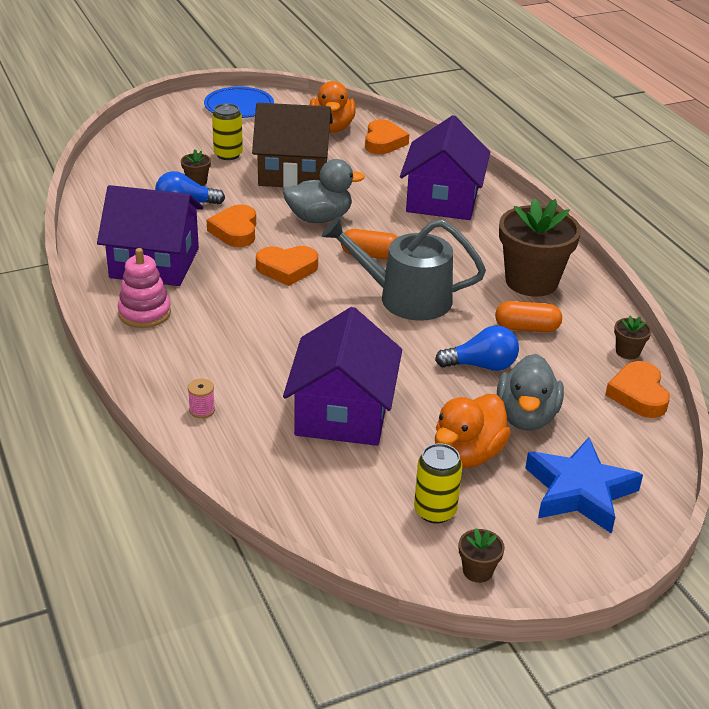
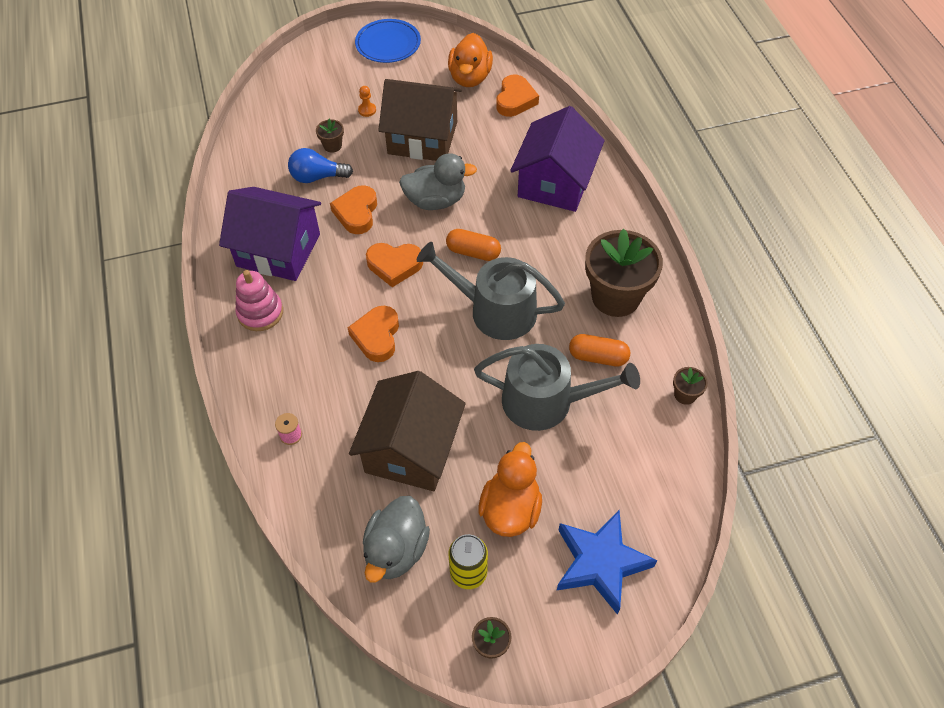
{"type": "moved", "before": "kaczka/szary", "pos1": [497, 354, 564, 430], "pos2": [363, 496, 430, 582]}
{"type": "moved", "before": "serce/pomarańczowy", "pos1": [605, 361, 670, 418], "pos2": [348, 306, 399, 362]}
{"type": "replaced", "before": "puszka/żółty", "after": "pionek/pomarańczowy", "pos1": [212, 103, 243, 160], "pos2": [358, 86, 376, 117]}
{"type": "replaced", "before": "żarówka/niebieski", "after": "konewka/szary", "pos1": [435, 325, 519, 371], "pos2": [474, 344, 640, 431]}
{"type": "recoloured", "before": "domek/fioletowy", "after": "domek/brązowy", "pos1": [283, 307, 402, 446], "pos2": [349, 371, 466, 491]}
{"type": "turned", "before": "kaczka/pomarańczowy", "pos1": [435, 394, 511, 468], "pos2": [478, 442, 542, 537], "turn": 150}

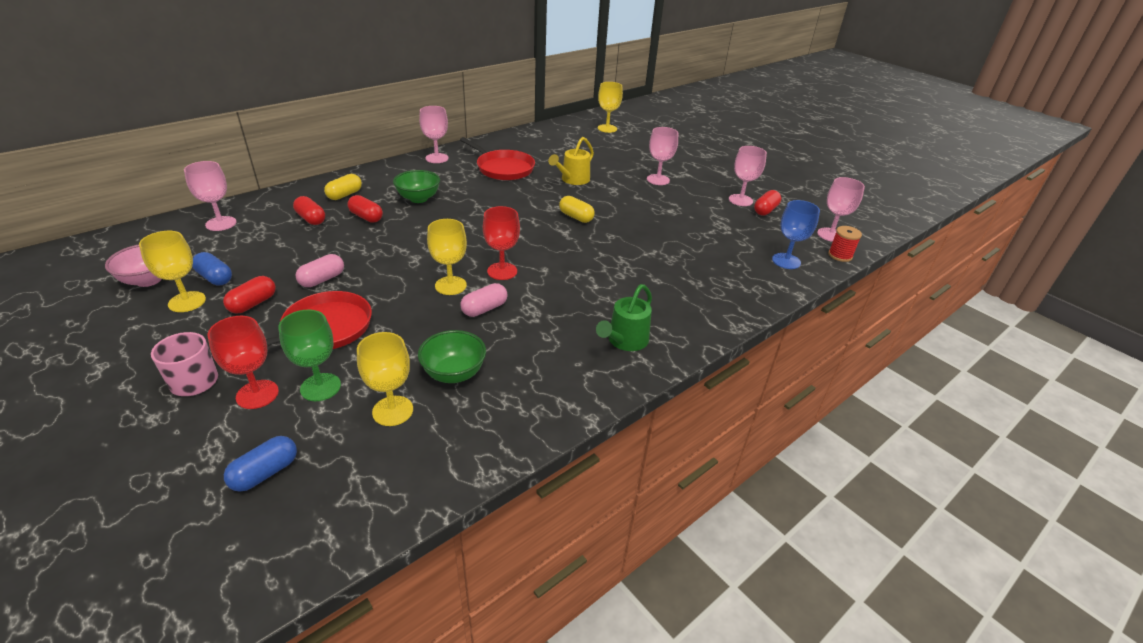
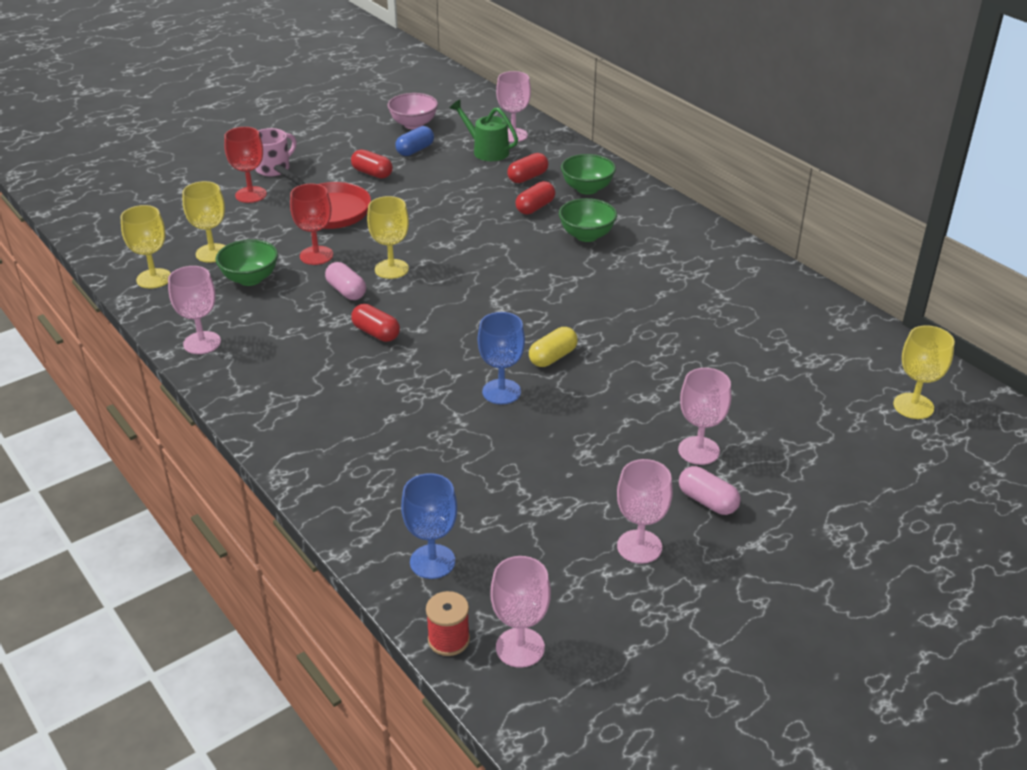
{"type": "removed", "before": "kapsułka/niebieski", "pos1": [224, 436, 297, 492]}
{"type": "removed", "before": "kielich/zielony", "pos1": [278, 310, 341, 401]}
{"type": "removed", "before": "patelnia/czerwony", "pos1": [460, 137, 535, 180]}
{"type": "removed", "before": "konewka/żółty", "pos1": [548, 137, 594, 185]}
{"type": "added", "after": "kielich/niebieski", "pos2": [478, 312, 525, 404]}
{"type": "moved", "before": "kielich/żółty", "pos1": [139, 231, 206, 312], "pos2": [120, 205, 171, 288]}
{"type": "moved", "before": "kapsułka/różowy", "pos1": [295, 254, 344, 287], "pos2": [679, 466, 741, 515]}
{"type": "moved", "before": "kielich/różowy", "pos1": [419, 106, 448, 163], "pos2": [168, 266, 221, 354]}
{"type": "moved", "before": "kielich/czerwony", "pos1": [483, 206, 520, 280], "pos2": [290, 184, 333, 265]}
{"type": "moved", "before": "konewka/zielony", "pos1": [596, 284, 652, 351], "pos2": [450, 100, 518, 161]}
{"type": "moved", "before": "kapsułka/czerwony", "pos1": [754, 190, 781, 216], "pos2": [351, 304, 400, 342]}
{"type": "replaced", "before": "kapsułka/żółty", "after": "miska/zielony", "pos1": [324, 174, 362, 200], "pos2": [561, 154, 616, 195]}

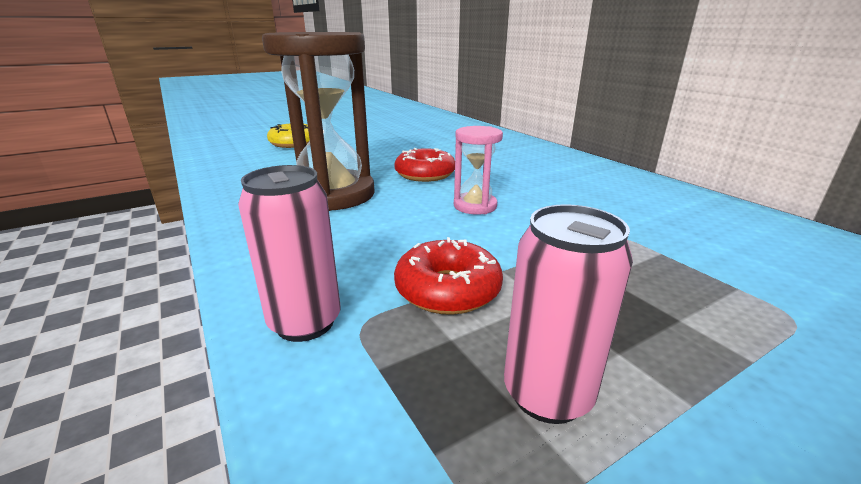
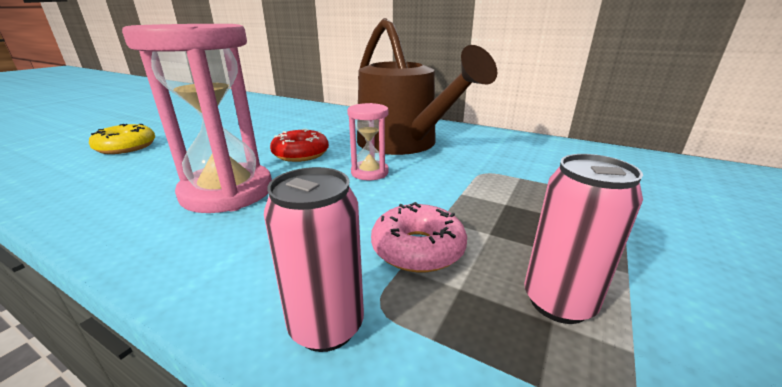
{"type": "added", "after": "konewka/brązowy", "pos2": [357, 18, 497, 155]}
{"type": "recoloured", "before": "klepsydra/brązowy", "after": "klepsydra/różowy", "pos1": [262, 32, 375, 211], "pos2": [122, 24, 272, 213]}
{"type": "recoloured", "before": "donut/czerwony", "after": "donut/różowy", "pos1": [394, 237, 503, 315], "pos2": [371, 202, 467, 272]}

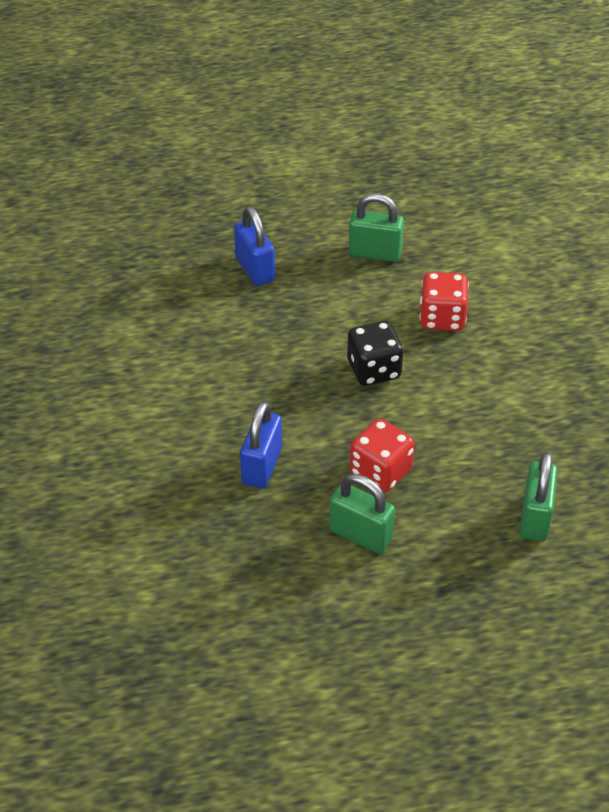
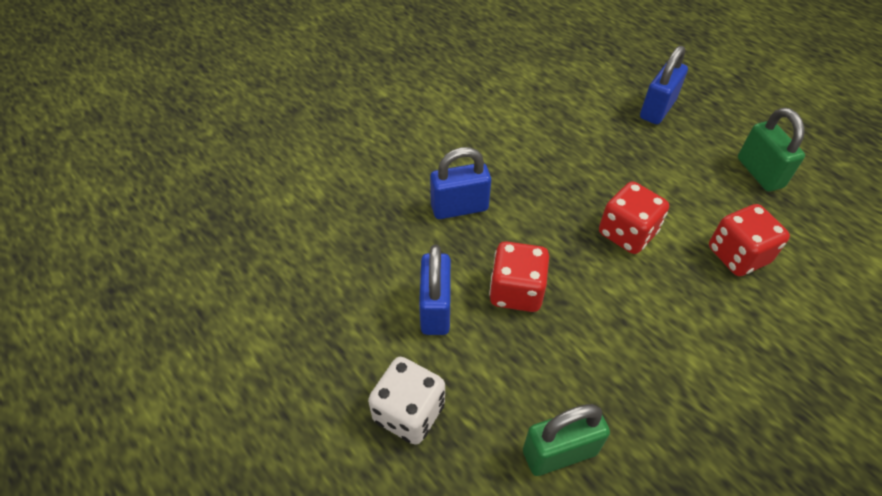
{"type": "added", "after": "kostka do gry/biały", "pos2": [368, 357, 445, 445]}
{"type": "recoloured", "before": "kłódka/zielony", "after": "kłódka/niebieski", "pos1": [329, 474, 395, 554], "pos2": [419, 245, 451, 335]}
{"type": "recoloured", "before": "kostka do gry/czarny", "after": "kostka do gry/czerwony", "pos1": [347, 321, 403, 386], "pos2": [599, 181, 669, 254]}

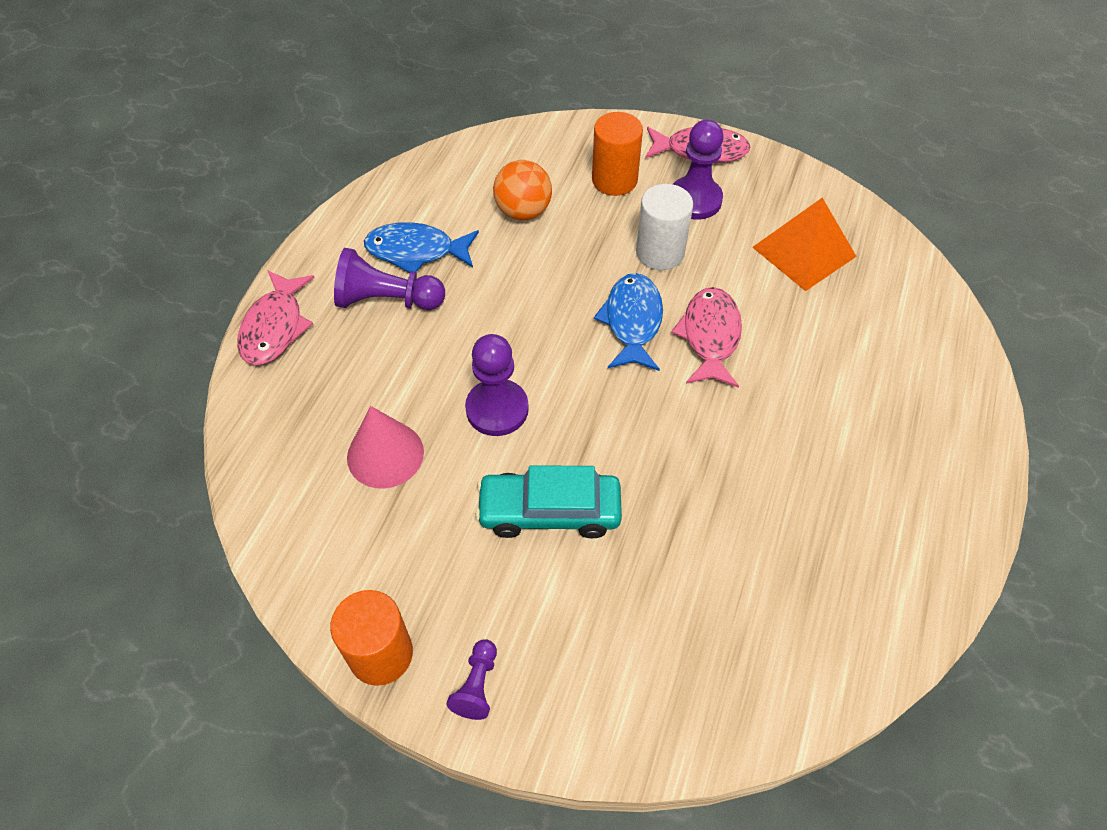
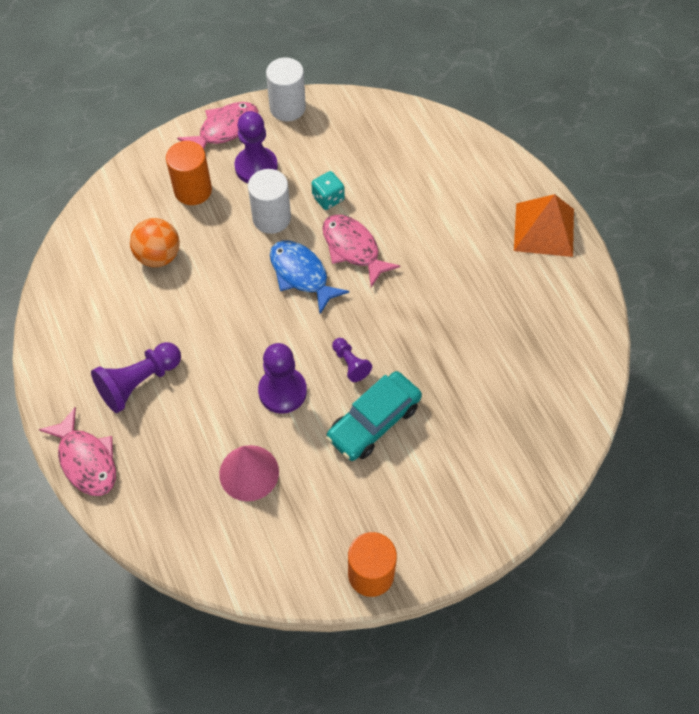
{"type": "removed", "before": "ryba/niebieski", "pos1": [364, 222, 479, 273]}
{"type": "added", "after": "walec/biały", "pos2": [266, 57, 306, 121]}
{"type": "added", "after": "kostka do gry/turkusowy", "pos2": [311, 171, 344, 210]}
{"type": "moved", "before": "pionek/fioletowy", "pos1": [446, 639, 497, 720], "pos2": [332, 338, 372, 382]}
{"type": "moved", "before": "piramida/pomarańczowy", "pos1": [752, 198, 857, 291], "pos2": [514, 194, 574, 257]}

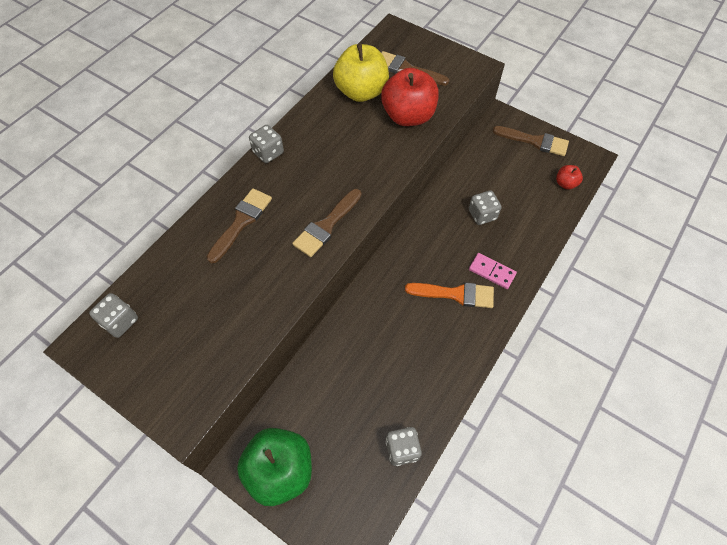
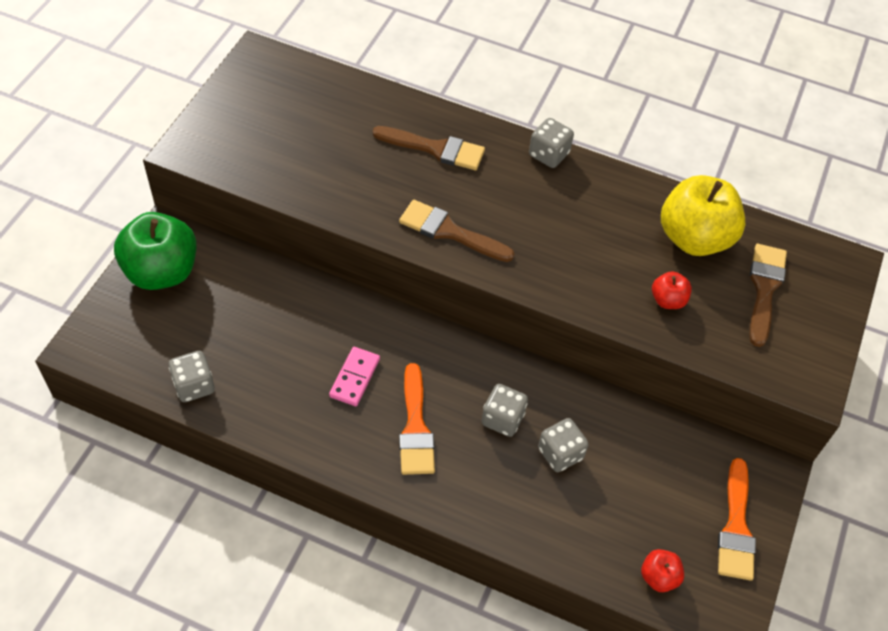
{"type": "moved", "before": "kostka do gry/szary", "pos1": [89, 293, 138, 338], "pos2": [481, 384, 528, 437]}
{"type": "moved", "before": "kostka domina/różowy", "pos1": [469, 253, 517, 289], "pos2": [329, 347, 380, 406]}
{"type": "recoloured", "before": "pędzel/brązowy", "after": "pędzel/pomarańczowy", "pos1": [493, 126, 569, 156], "pos2": [718, 458, 756, 581]}
{"type": "resized", "before": "jabłko/czerwony", "pos1": [381, 68, 439, 126], "pos2": [652, 271, 692, 309], "scale": 0.46}

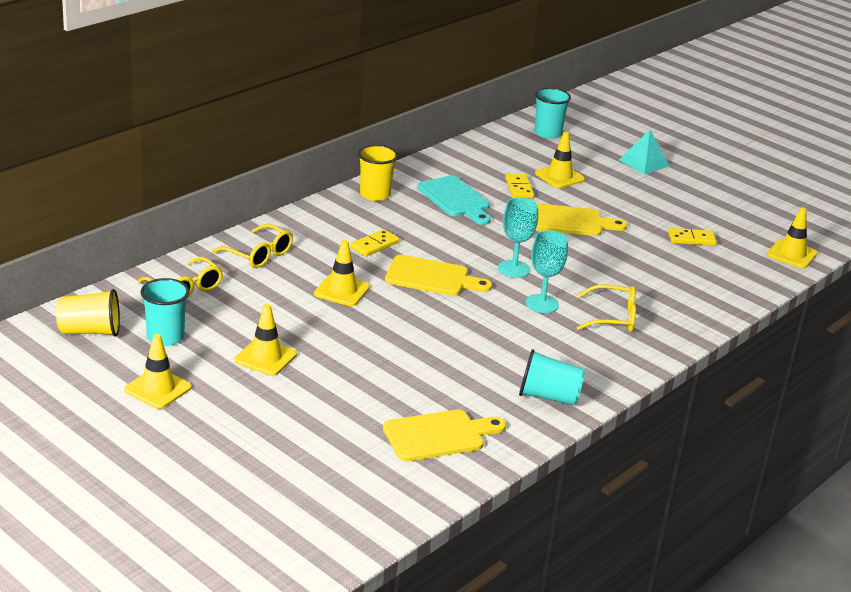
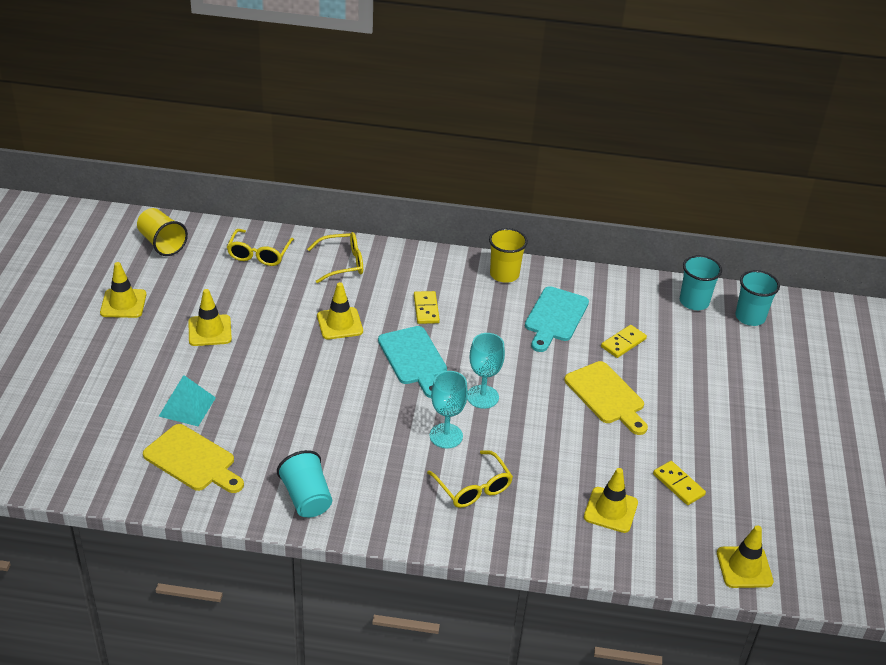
{"type": "moved", "before": "szklanka/turkusowy", "pos1": [140, 278, 189, 346], "pos2": [680, 255, 722, 310]}
{"type": "moved", "before": "pachołek/żółty", "pos1": [535, 132, 585, 188], "pos2": [584, 468, 638, 533]}
{"type": "moved", "before": "piramida/turkusowy", "pos1": [619, 130, 669, 175], "pos2": [159, 375, 216, 426]}
{"type": "recoloured", "before": "deska do krojenia/żółty", "after": "deska do krojenia/turkusowy", "pos1": [385, 255, 492, 296], "pos2": [378, 326, 447, 398]}
{"type": "turned", "before": "okulary/żółty", "pos1": [212, 224, 293, 268], "pos2": [307, 232, 363, 283], "turn": -105}
{"type": "turned", "before": "kostka domina/żółty", "pos1": [350, 229, 399, 257], "pos2": [414, 291, 440, 324], "turn": 75}

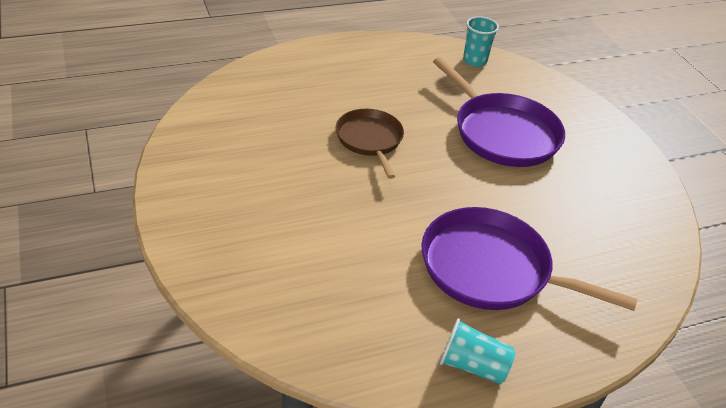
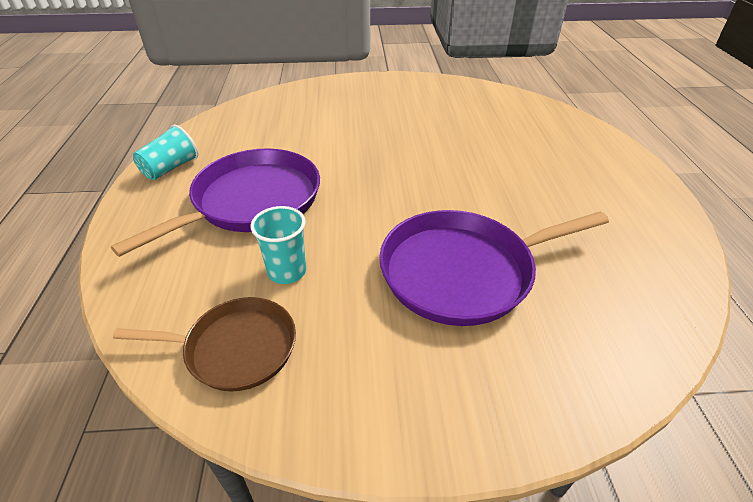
{"type": "moved", "before": "patelnia/brązowy", "pos1": [336, 109, 404, 179], "pos2": [113, 297, 296, 392]}
{"type": "moved", "before": "szklanka/turkusowy", "pos1": [463, 16, 499, 67], "pos2": [250, 206, 306, 284]}

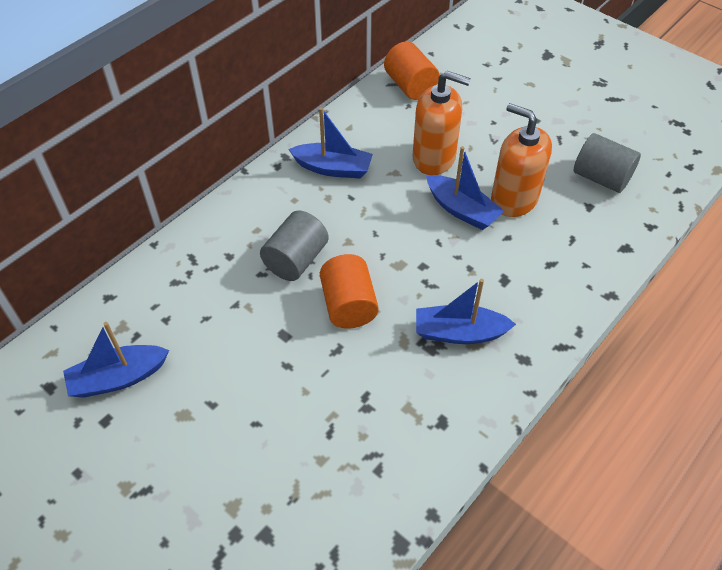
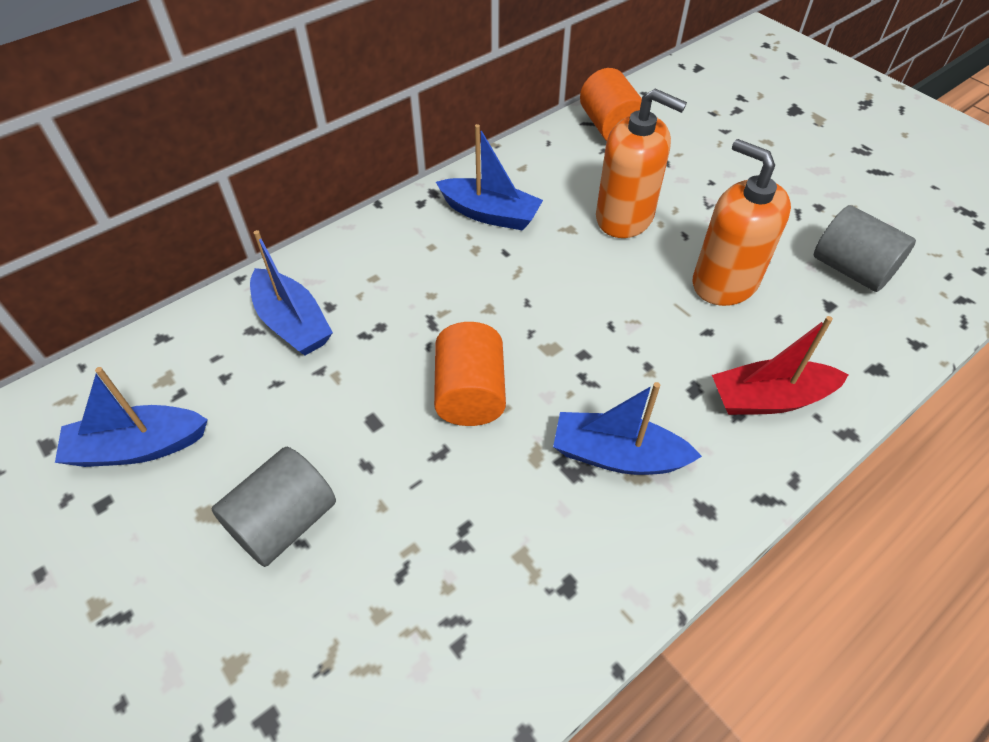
{"type": "added", "after": "łódka/czerwony", "pos2": [712, 316, 849, 415]}
{"type": "moved", "before": "walec/szary", "pos1": [260, 210, 329, 281], "pos2": [212, 447, 336, 567]}
{"type": "moved", "before": "łódka/niebieski", "pos1": [426, 146, 504, 230], "pos2": [250, 230, 333, 355]}

